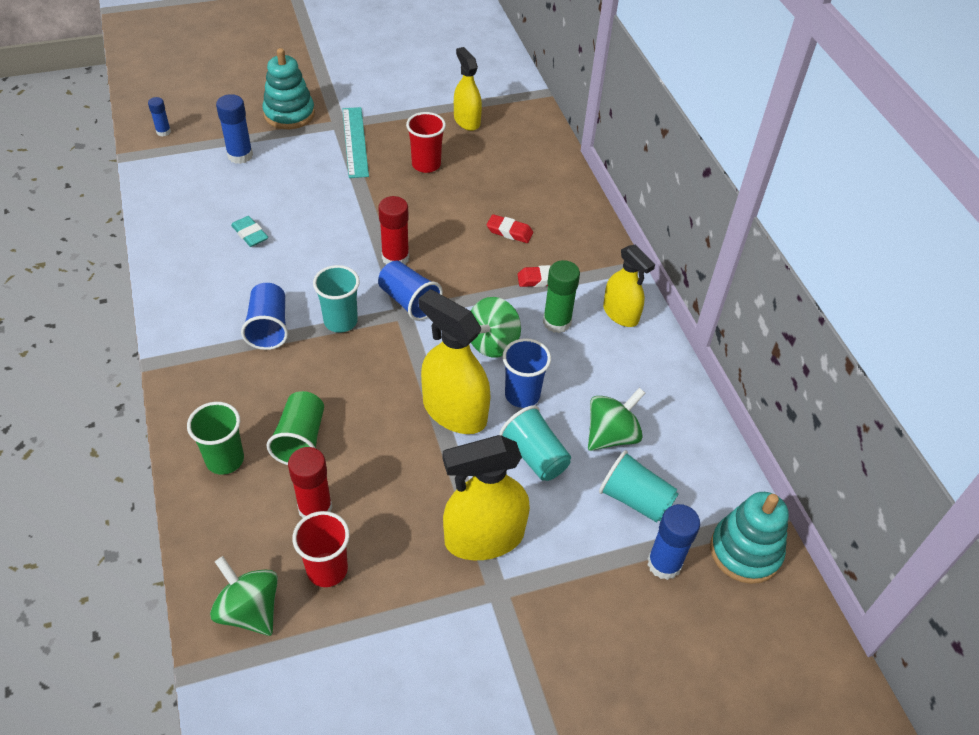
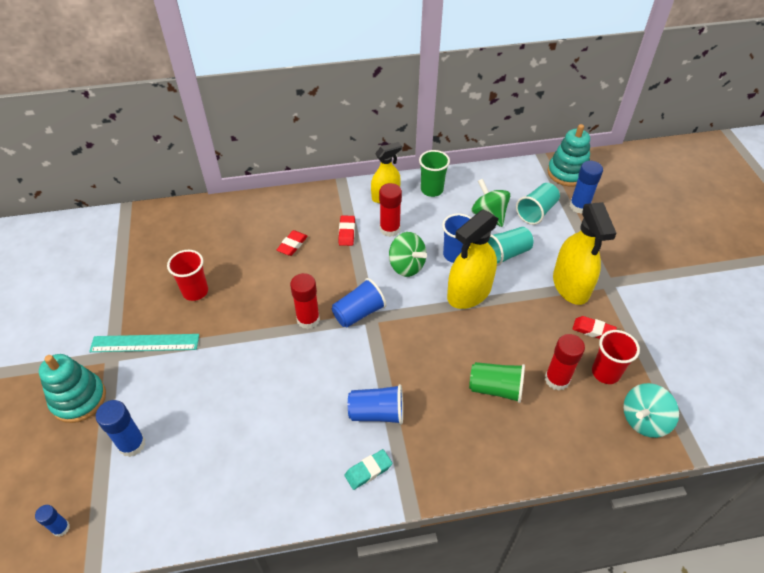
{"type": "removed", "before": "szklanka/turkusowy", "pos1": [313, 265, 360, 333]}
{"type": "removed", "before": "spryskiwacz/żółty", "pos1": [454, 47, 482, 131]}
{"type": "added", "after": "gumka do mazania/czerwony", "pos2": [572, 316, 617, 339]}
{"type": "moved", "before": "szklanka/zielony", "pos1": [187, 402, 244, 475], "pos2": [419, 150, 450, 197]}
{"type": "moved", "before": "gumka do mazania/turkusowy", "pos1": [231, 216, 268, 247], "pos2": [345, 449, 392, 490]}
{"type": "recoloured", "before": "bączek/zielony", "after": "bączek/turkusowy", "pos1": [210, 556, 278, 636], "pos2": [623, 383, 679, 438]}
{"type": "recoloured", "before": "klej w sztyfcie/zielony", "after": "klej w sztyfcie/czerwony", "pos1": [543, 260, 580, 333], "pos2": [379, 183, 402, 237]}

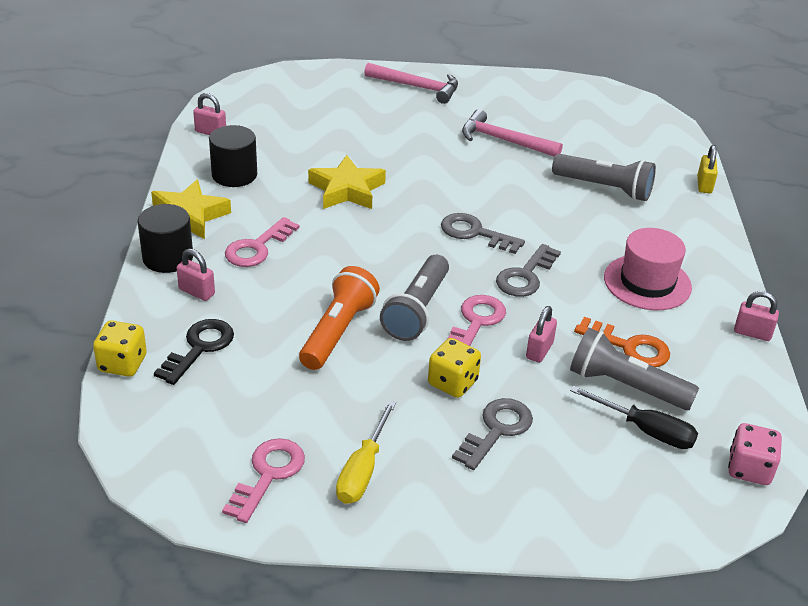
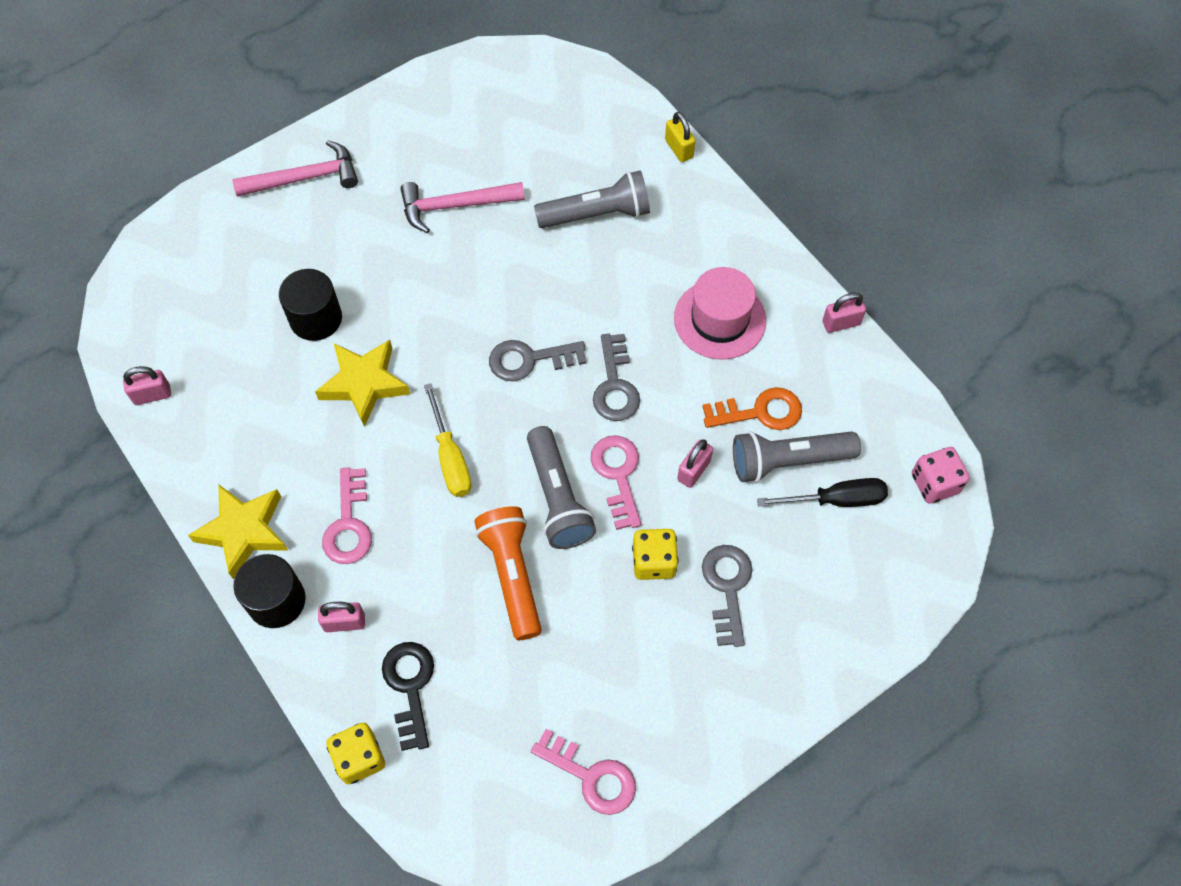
{"type": "moved", "before": "walec/czarny", "pos1": [209, 125, 257, 187], "pos2": [279, 269, 342, 341]}
{"type": "moved", "before": "śrubokręt/żółty", "pos1": [336, 401, 396, 504], "pos2": [424, 383, 471, 497]}
{"type": "turned", "before": "klucz/różowy", "pos1": [222, 438, 305, 523], "pos2": [531, 729, 636, 815], "turn": 135}
{"type": "turned", "before": "kłódka/różowy", "pos1": [526, 306, 557, 363], "pos2": [677, 439, 713, 488], "turn": 45}

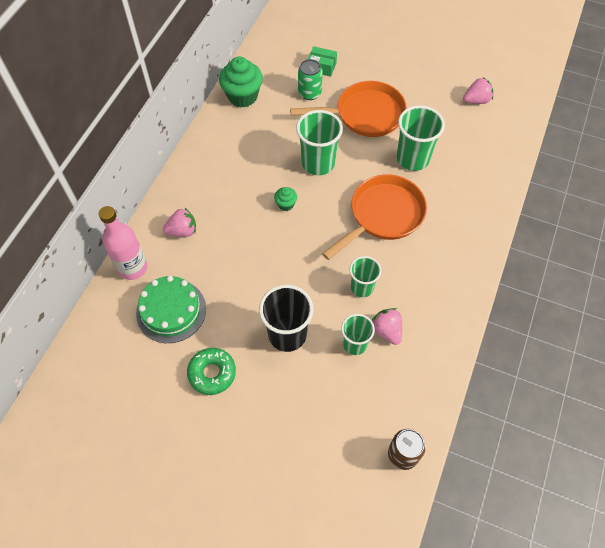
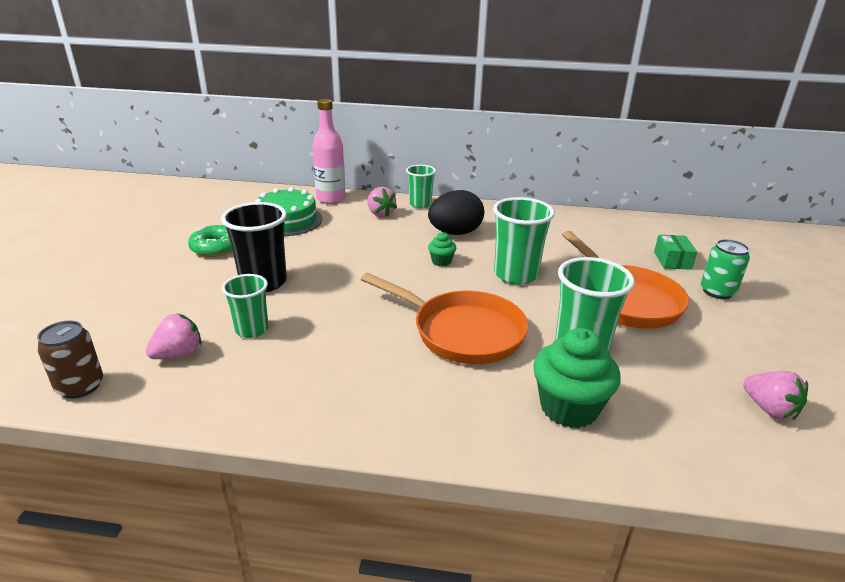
{"type": "added", "after": "jajko/czarny", "pos2": [428, 190, 484, 235]}
{"type": "moved", "before": "muffinka/zielony", "pos1": [219, 57, 263, 108], "pos2": [533, 328, 621, 428]}
{"type": "moved", "before": "puszka/zielony", "pos1": [298, 59, 322, 100], "pos2": [701, 239, 750, 299]}
{"type": "moved", "before": "szklanka/zielony", "pos1": [350, 256, 381, 297], "pos2": [406, 165, 436, 208]}
{"type": "moved", "before": "truskawka/różowy", "pos1": [371, 308, 402, 345], "pos2": [146, 313, 202, 359]}

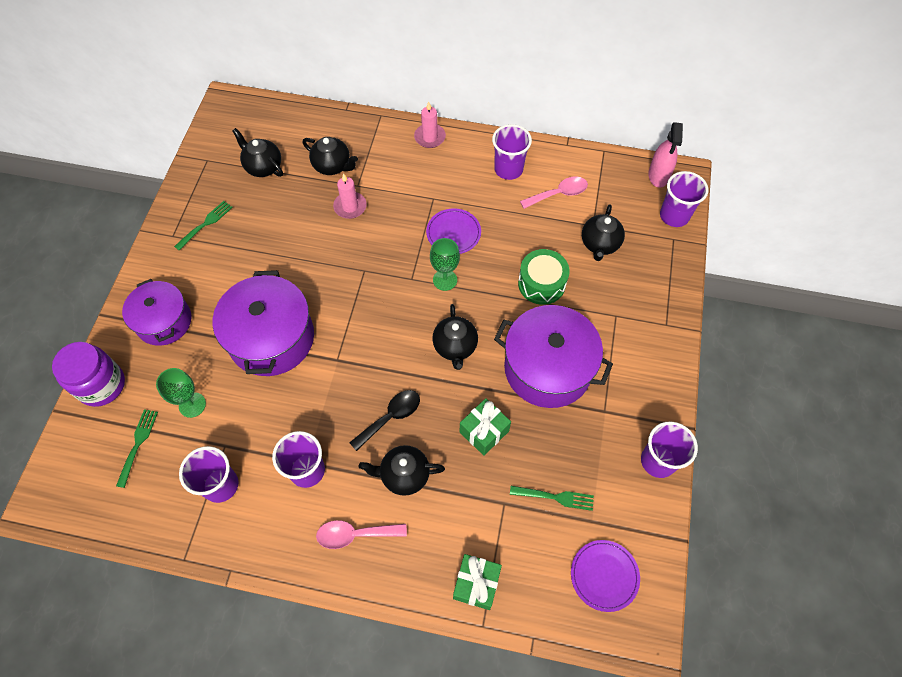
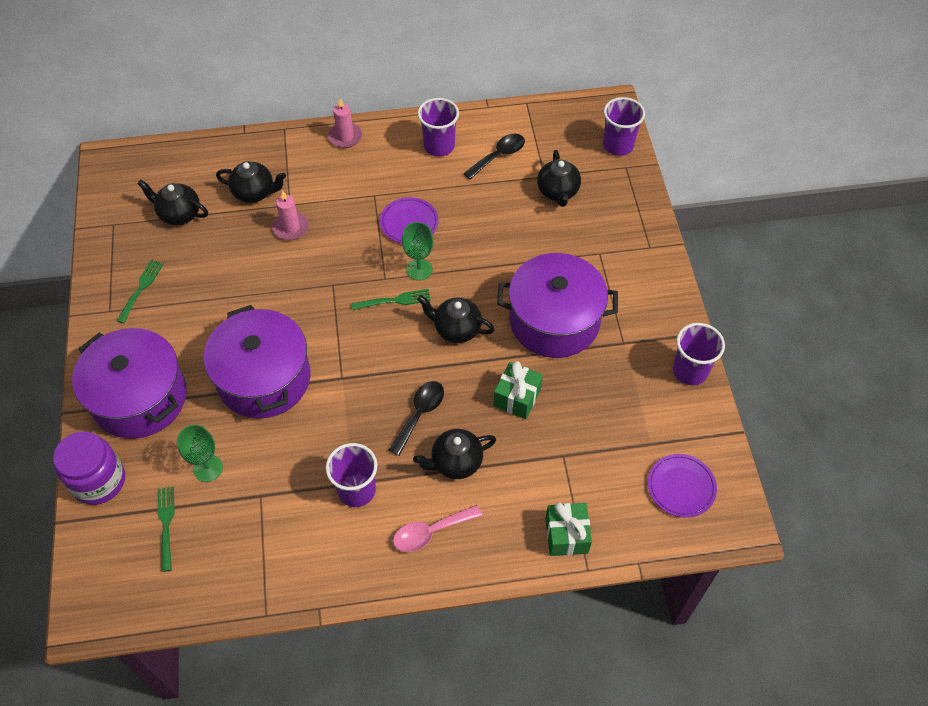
{"type": "removed", "before": "szklanka/fioletowy", "pos1": [179, 446, 238, 503]}
{"type": "removed", "before": "bęben/zielony", "pos1": [518, 249, 570, 305]}
{"type": "removed", "before": "spryskiwacz/różowy", "pos1": [648, 122, 683, 188]}
{"type": "moved", "before": "widelec/zielony", "pos1": [510, 486, 594, 511], "pos2": [352, 289, 431, 310]}
{"type": "recoloured", "before": "łyżka/różowy", "after": "łyżka/czarny", "pos1": [520, 177, 588, 209], "pos2": [464, 134, 525, 179]}
{"type": "turned", "before": "imbryk/czarny", "pos1": [432, 304, 478, 370], "pos2": [417, 295, 495, 343], "turn": 135}
{"type": "resized", "before": "garnek/fioletowy", "pos1": [122, 279, 191, 346], "pos2": [72, 328, 186, 439], "scale": 1.53}

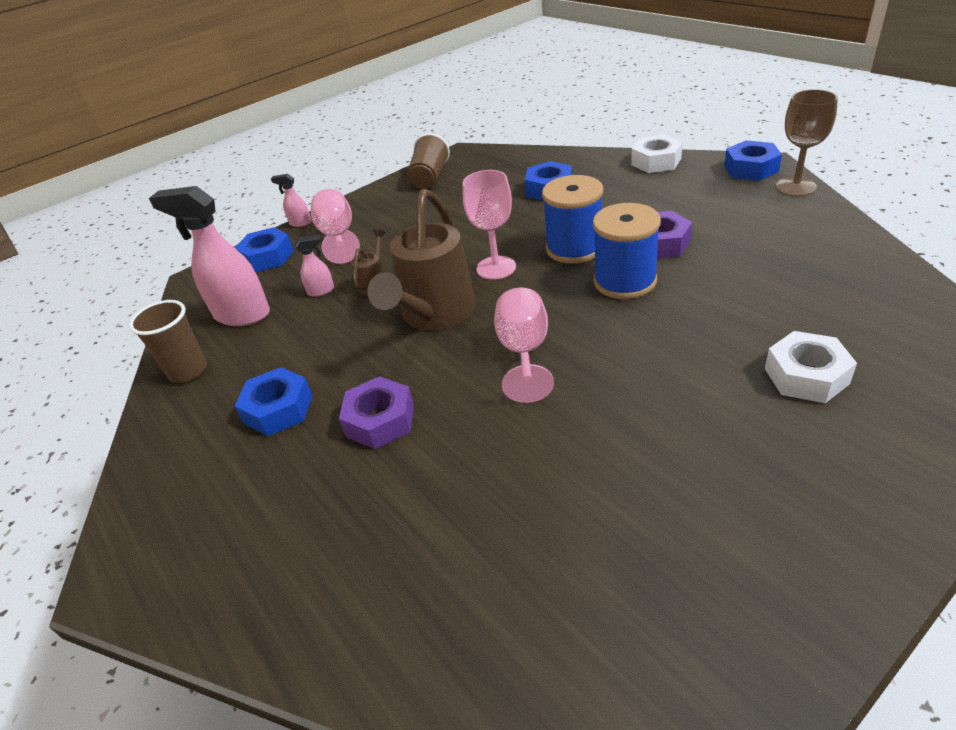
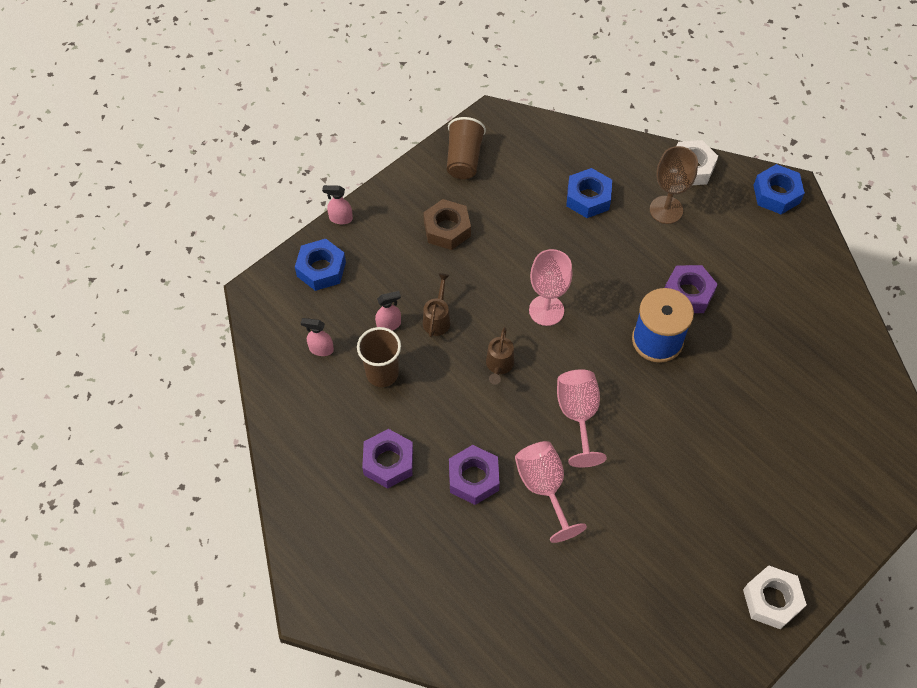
{"type": "removed", "before": "szpulka/niebieski", "pos1": [542, 175, 604, 264]}
{"type": "added", "after": "nakrętka/brązowy", "pos2": [423, 199, 471, 250]}
{"type": "moved", "before": "szklanka/brązowy", "pos1": [129, 300, 207, 383], "pos2": [357, 327, 401, 387]}
{"type": "moved", "before": "kielich/różowy", "pos1": [311, 189, 360, 264], "pos2": [515, 441, 587, 543]}
{"type": "moved", "before": "nakrętka/biały", "pos1": [765, 331, 857, 403], "pos2": [743, 565, 807, 629]}
{"type": "moved", "before": "kielich/brązowy", "pos1": [776, 89, 838, 197], "pos2": [650, 146, 698, 224]}
{"type": "recoloured", "before": "nakrętka/niebieski", "after": "nakrętka/fioletowy", "pos1": [235, 367, 313, 436], "pos2": [362, 429, 413, 489]}
{"type": "resized", "before": "spryskiwacz/różowy", "pos1": [149, 186, 270, 326], "pos2": [301, 318, 334, 356], "scale": 0.45}
{"type": "resized", "before": "konewka/brązowy", "pos1": [367, 189, 476, 331], "pos2": [486, 327, 514, 385], "scale": 0.44}

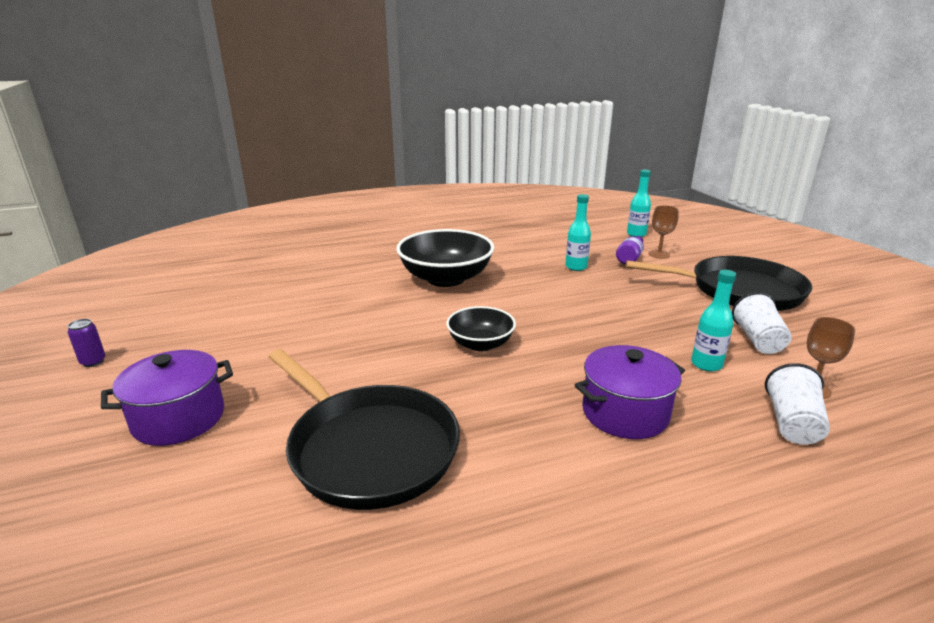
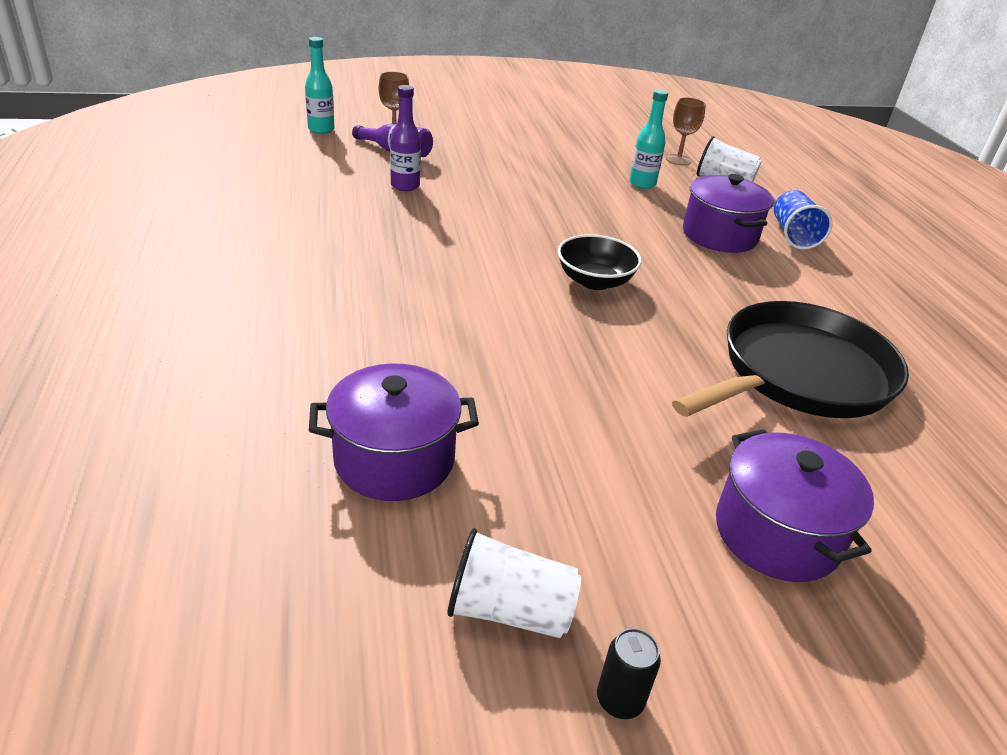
{"type": "removed", "before": "miska/czarny", "pos1": [396, 229, 495, 287]}
{"type": "removed", "before": "patelnia/czarny", "pos1": [626, 256, 812, 311]}
{"type": "added", "after": "garnek/fioletowy", "pos2": [309, 363, 479, 501]}
{"type": "added", "after": "szklanka/niebieski", "pos2": [774, 190, 833, 250]}
{"type": "moved", "before": "szklanka/biały", "pos1": [732, 292, 792, 354], "pos2": [447, 528, 581, 638]}
{"type": "recoloured", "before": "puszka/fioletowy", "after": "puszka/czarny", "pos1": [68, 319, 105, 367], "pos2": [597, 628, 661, 719]}
{"type": "recoloured", "before": "butelka/turkusowy", "after": "butelka/fioletowy", "pos1": [565, 194, 591, 271], "pos2": [390, 85, 421, 191]}

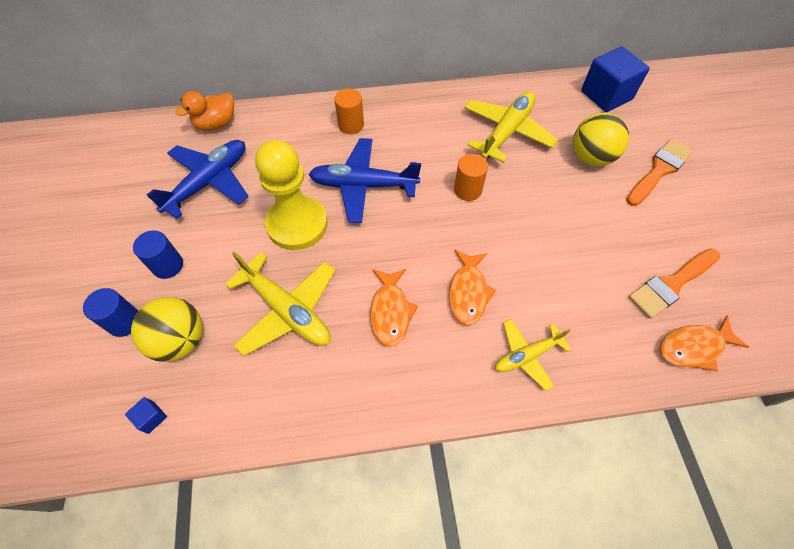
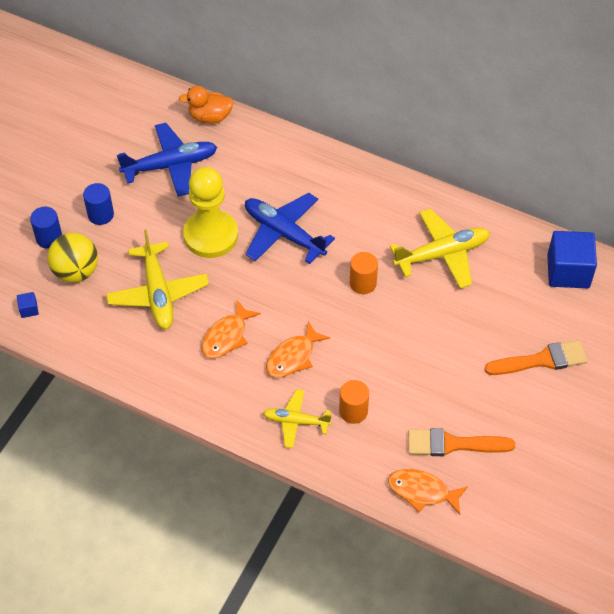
{"type": "removed", "before": "piłka/żółty", "pos1": [573, 113, 629, 166]}
{"type": "moved", "before": "walec/pomarańczowy", "pos1": [335, 88, 364, 134], "pos2": [339, 380, 369, 424]}

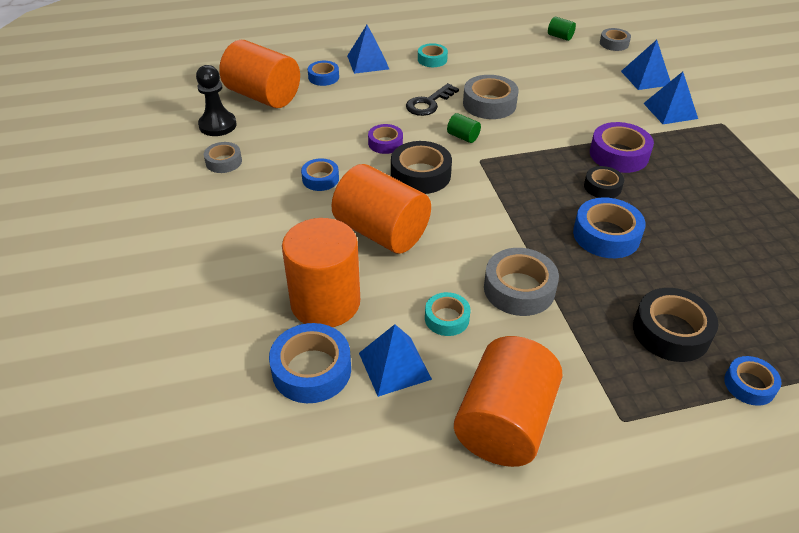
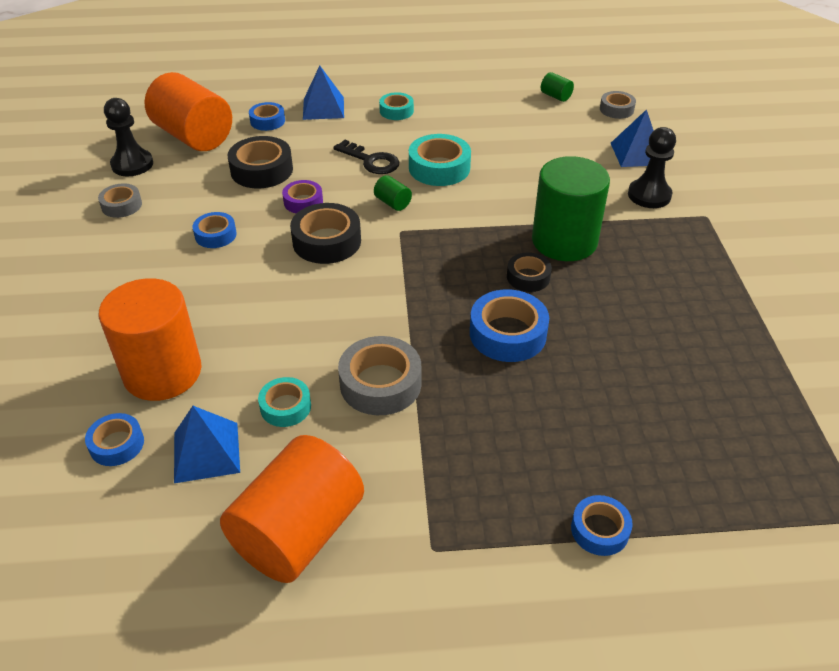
{"type": "removed", "before": "walec/pomarańczowy", "pos1": [331, 164, 431, 254]}
{"type": "moved", "before": "taśma klejąca/czarny", "pos1": [633, 288, 718, 362], "pos2": [228, 136, 293, 188]}
{"type": "replaced", "before": "taśma klejąca/fioletowy", "after": "walec/zielony", "pos1": [590, 122, 654, 173], "pos2": [532, 156, 610, 261]}
{"type": "replaced", "before": "piramida/niebieski", "after": "pionek/czarny", "pos1": [643, 72, 698, 124], "pos2": [628, 127, 676, 208]}
{"type": "recoloured", "before": "taśma klejąca/szary", "after": "taśma klejąca/turkusowy", "pos1": [463, 75, 519, 119], "pos2": [409, 134, 471, 186]}
{"type": "turned", "before": "klucz/czarny", "pos1": [406, 83, 459, 116], "pos2": [333, 140, 399, 174], "turn": -105}
{"type": "resized", "before": "taśma klejąca/niebieski", "pos1": [269, 323, 351, 403], "pos2": [85, 413, 144, 466], "scale": 0.6}

